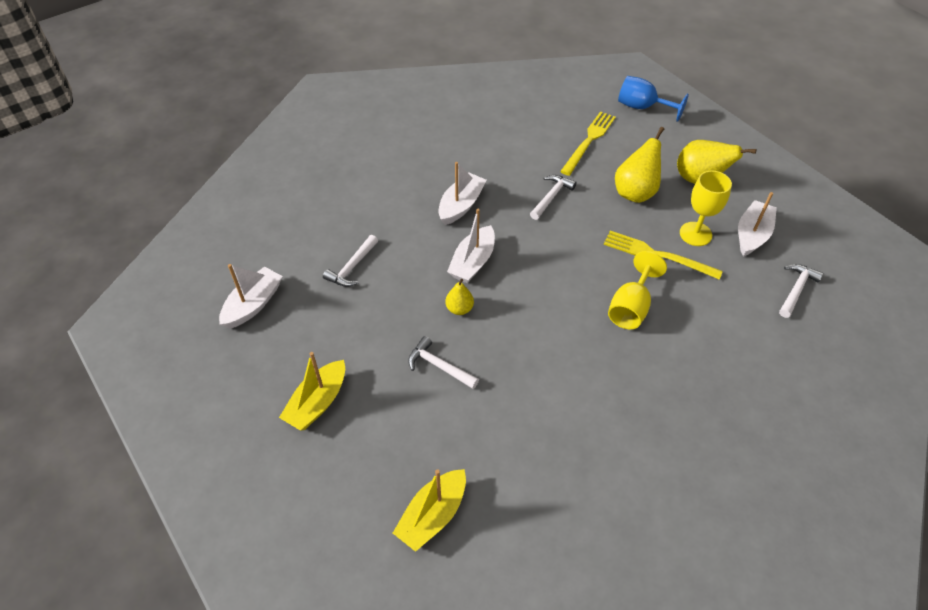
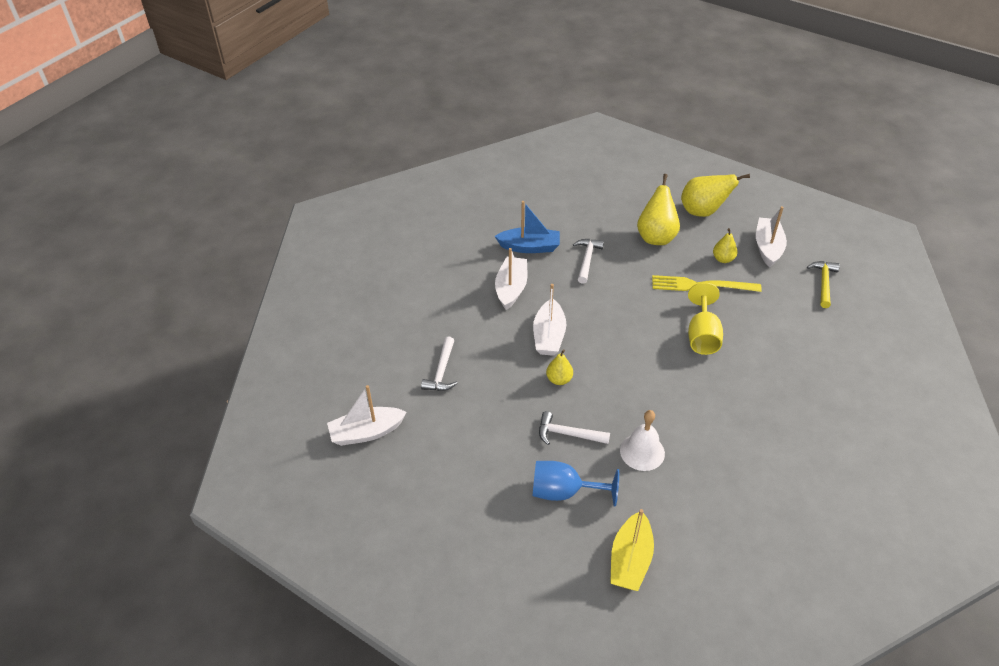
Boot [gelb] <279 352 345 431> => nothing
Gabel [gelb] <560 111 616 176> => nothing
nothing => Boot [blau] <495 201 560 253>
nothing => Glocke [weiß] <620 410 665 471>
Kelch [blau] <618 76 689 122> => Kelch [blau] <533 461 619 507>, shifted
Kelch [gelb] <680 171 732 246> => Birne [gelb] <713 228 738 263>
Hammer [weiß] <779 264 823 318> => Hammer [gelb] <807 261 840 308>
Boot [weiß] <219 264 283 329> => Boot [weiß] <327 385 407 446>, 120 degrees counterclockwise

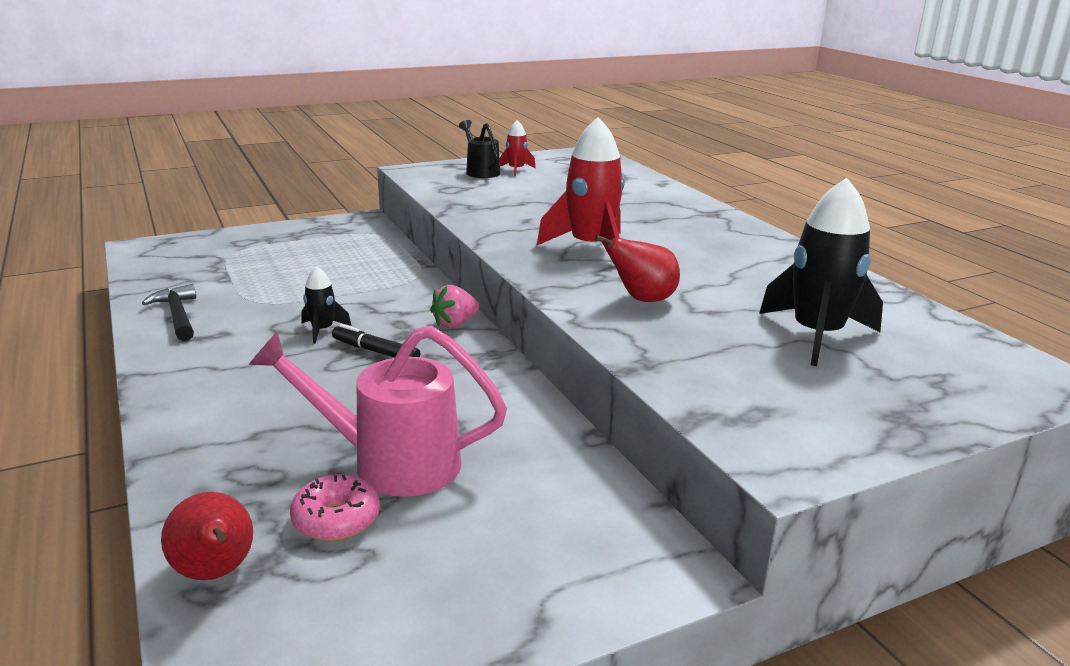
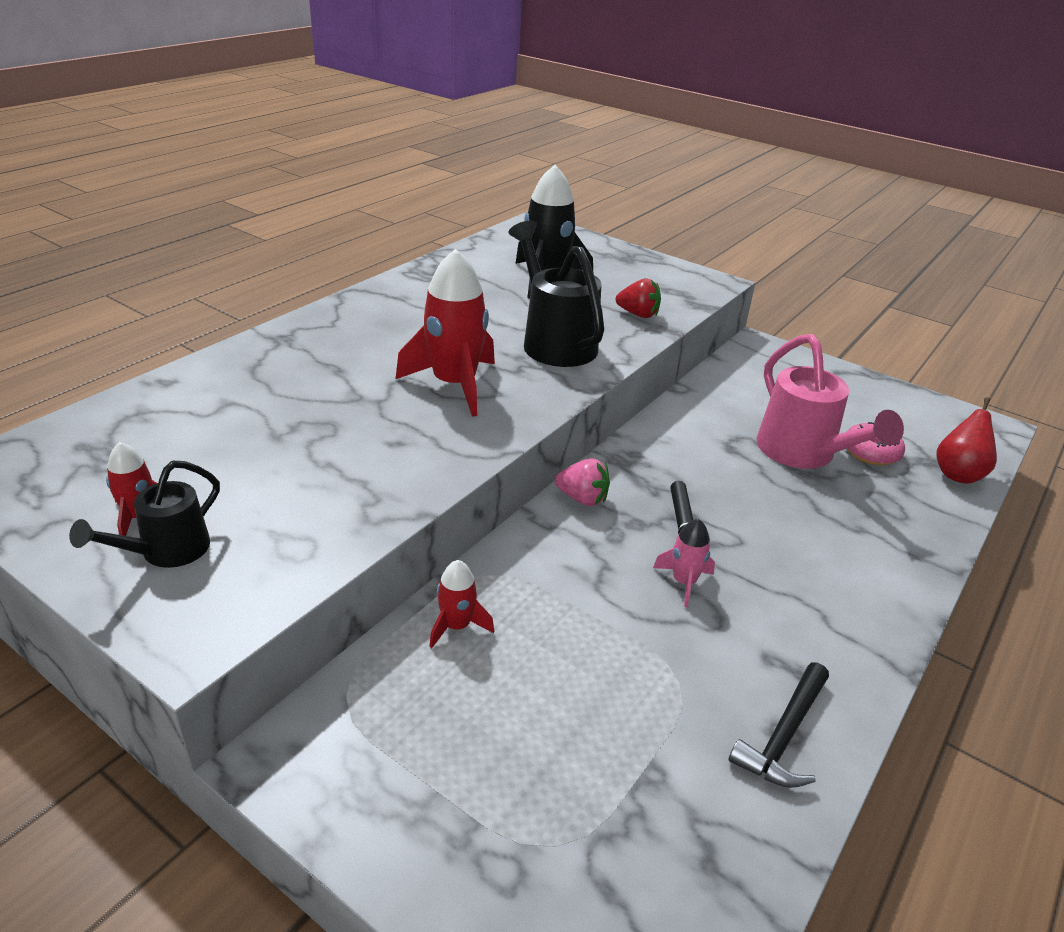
nothing => Rakete [rot] <429 560 494 648>
nothing => Erdbeere [rot] <616 278 661 318>
Birne [rot] <595 235 680 302> => Gießkanne [schwarz] <509 221 604 367>
Rakete [schwarz] <301 266 351 344> => Rakete [rosa] <653 518 715 607>

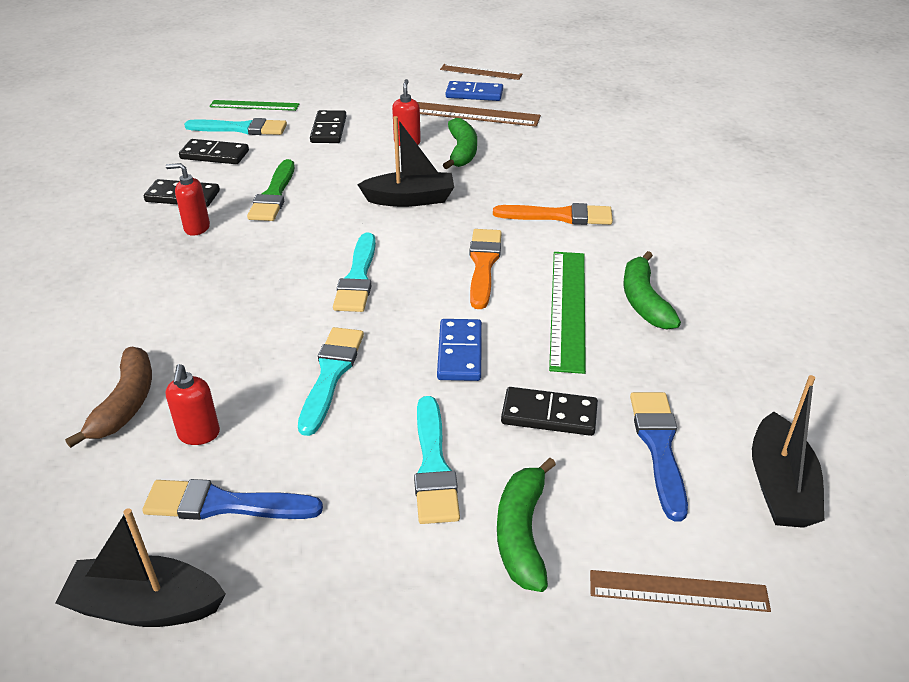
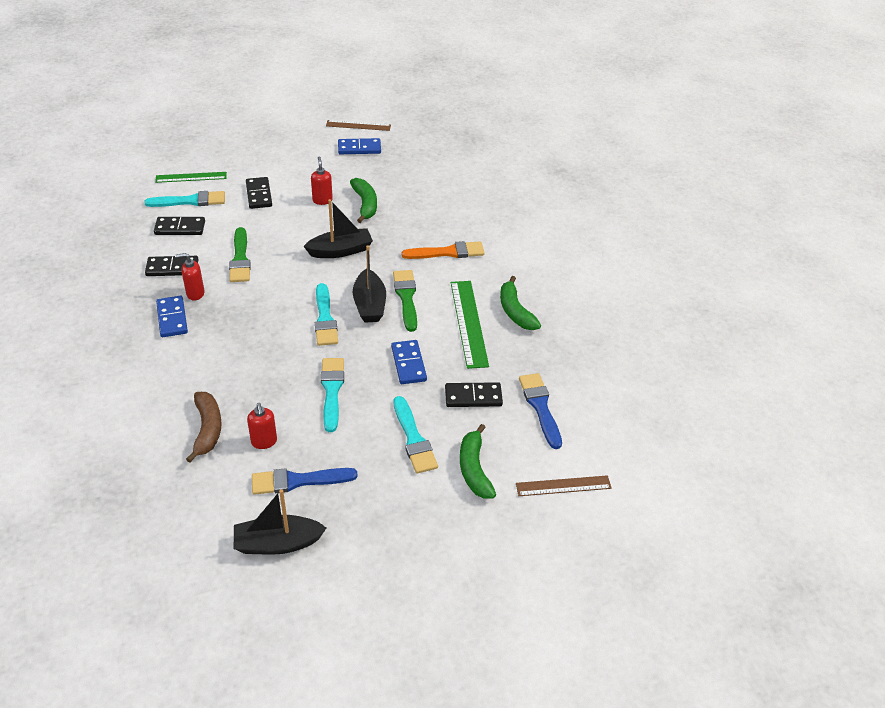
Lineal [braun] <418 102 541 127> => nothing
nothing => Dominostein [blau] <156 296 188 337>
Boot [schwarz] <752 375 824 528> => Boot [schwarz] <353 245 386 323>, shifted
Pinsel [orange] <469 229 502 309> => Pinsel [grün] <393 270 417 332>

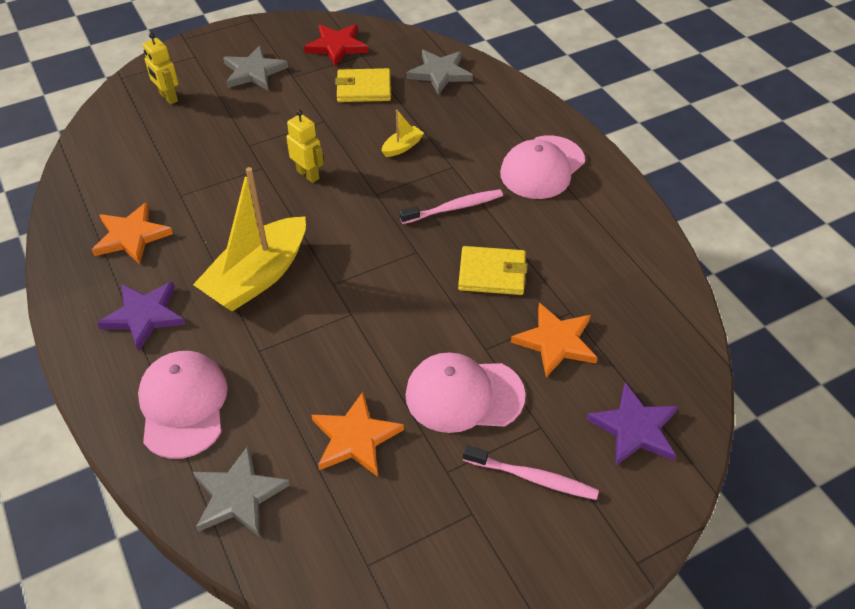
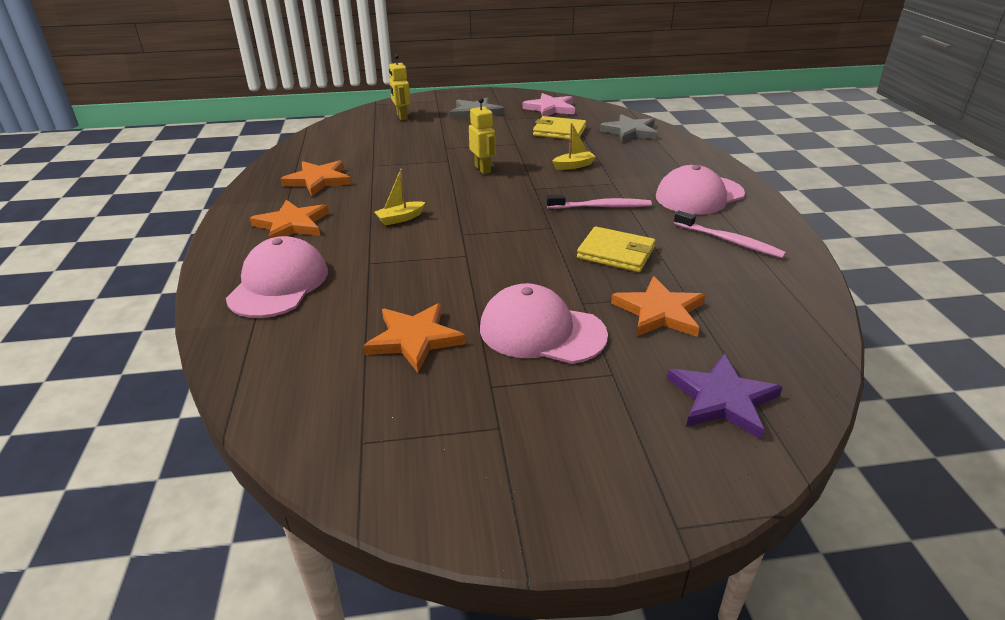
Stern [grau] <193 446 290 537> => nothing
Zahnbürste [rosa] <463 445 599 500> => Zahnbürste [rosa] <674 211 786 258>, shifted
Stern [lila] <97 281 186 352> => Stern [orange] <250 200 329 239>
Stern [rot] <304 24 369 66> => Stern [rosa] <522 93 575 116>
Boot [gelb] <193 167 306 312> => Boot [gelb] <375 169 425 226>, x0.42

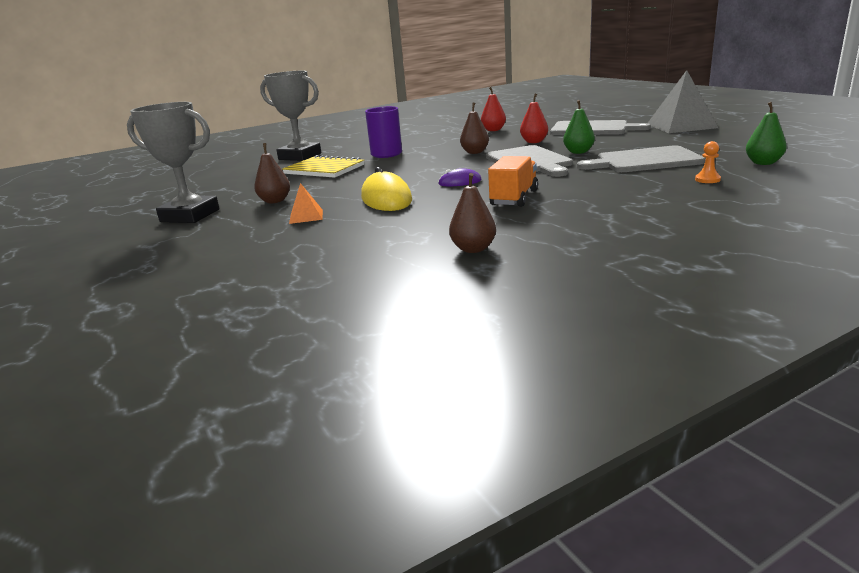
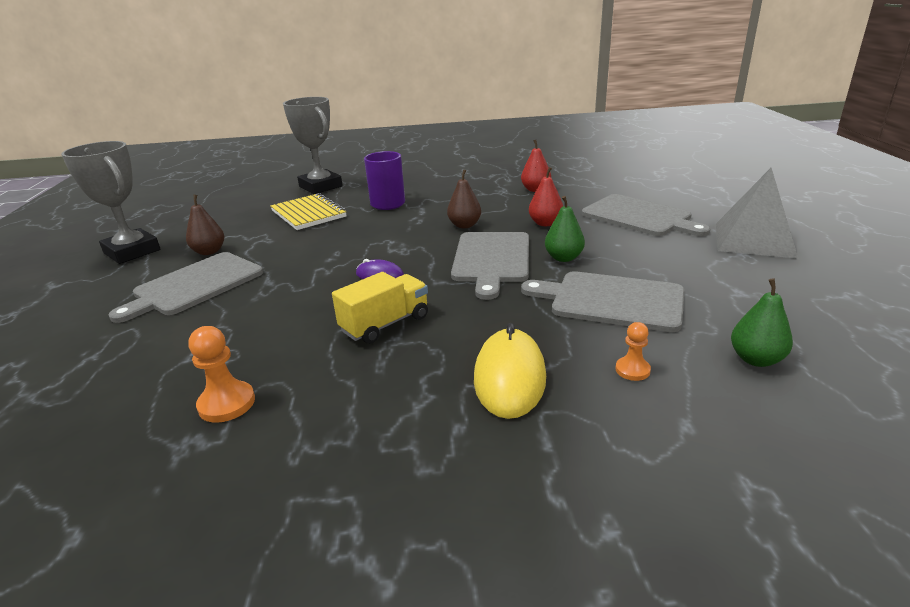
Computermaus [gelb] <361 167 412 211> => Computermaus [gelb] <474 323 546 419>, shifted
Pyramide [orange] <289 183 323 224> => Schneidebrett [grau] <109 252 263 323>
Birne [braun] <449 173 496 253> => Bauer [orange] <189 326 255 423>
Lastwagen [orange] <488 156 538 207> => Lastwagen [gelb] <332 272 428 344>

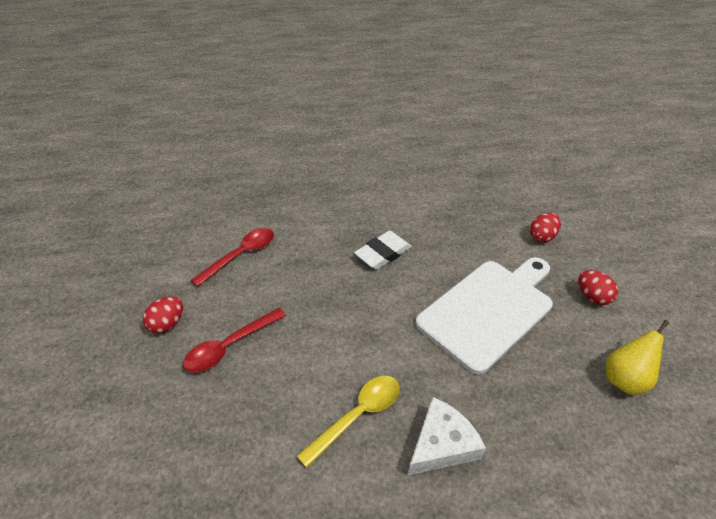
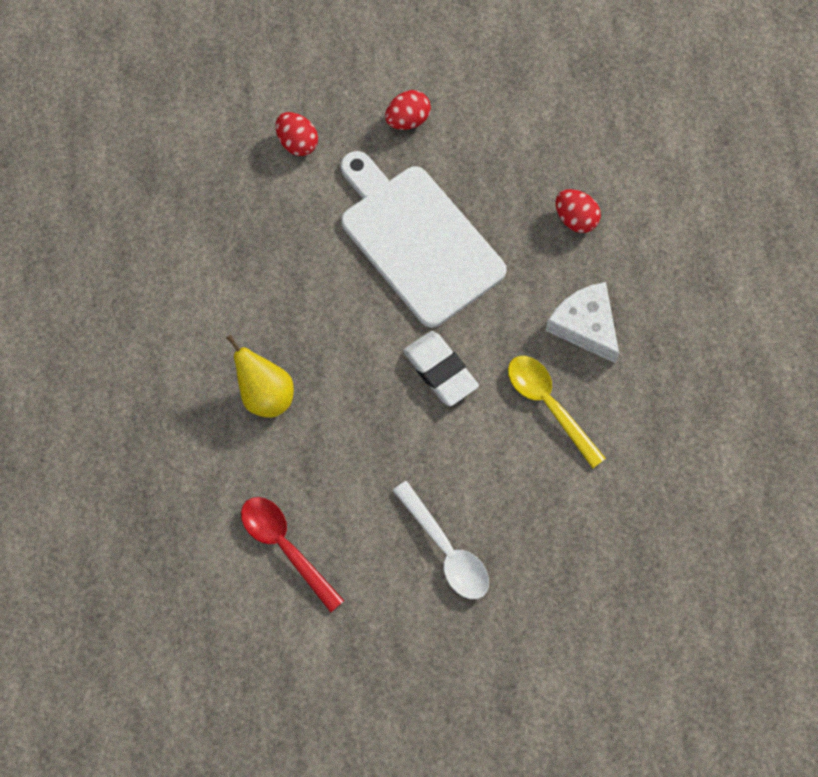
Ei [rot] <143 296 183 333> => Ei [rot] <555 189 601 233>, shifted
Radiergummi [weiß] <354 231 412 270> => Radiergummi [weiß] <403 331 479 406>, shifted
Birne [gelb] <605 320 670 395> => Birne [gelb] <227 335 294 418>, shifted
Löffel [rot] <183 308 286 373> => Löffel [weiß] <393 481 489 599>

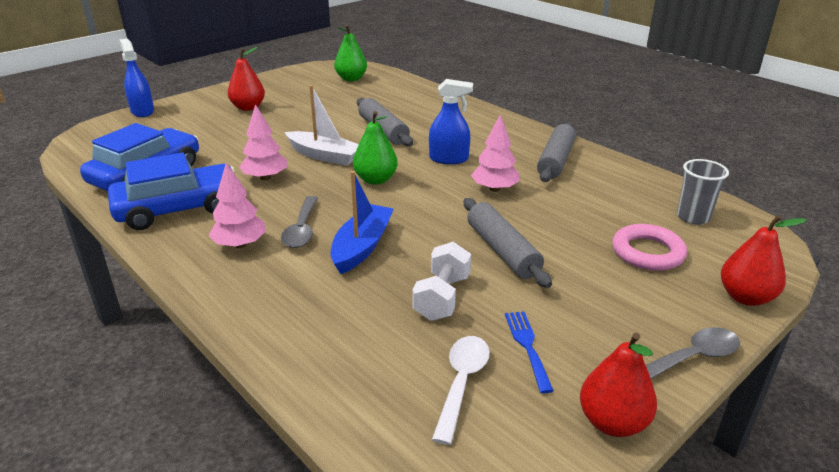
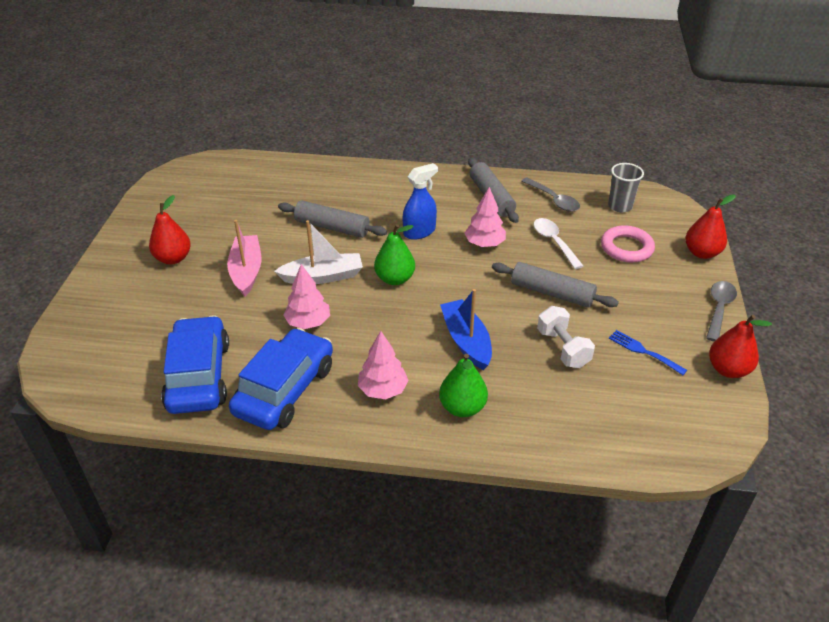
Sprühflasche [blau] <120 39 154 117> => nothing
nothing => Boot [rosa] <227 220 261 297>
Löffel [grau] <281 196 318 248> => Löffel [grau] <521 177 580 212>, shifted
Birne [grün] <334 25 367 81> => Birne [grün] <439 354 488 417>, shifted
Löffel [weiß] <432 336 490 445> => Löffel [weiß] <533 218 583 269>, shifted

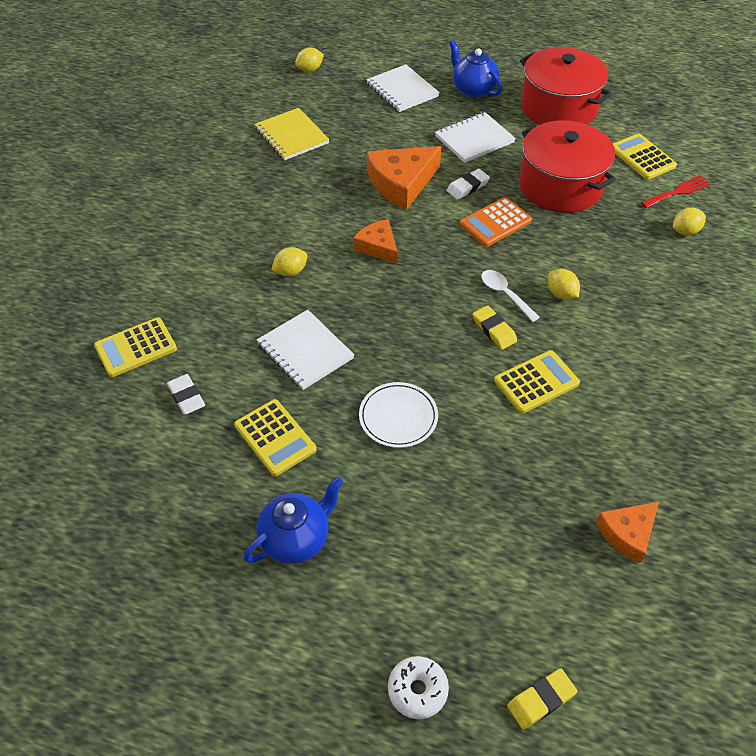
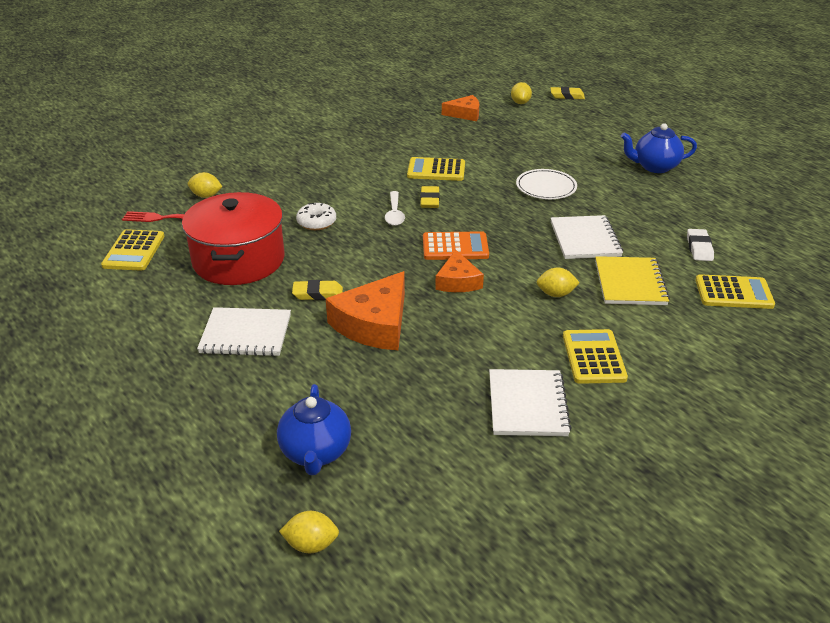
Kochtopf [rot] <520 47 612 125> => nothing
Taschenrechner [gelb] <234 399 316 476> => Taschenrechner [gelb] <563 329 628 384>, shifted
Notizbuch [gelb] <254 108 329 160> => Notizbuch [gelb] <595 256 670 305>, shifted
Notizbuch [weiß] <366 64 440 112> => Notizbuch [weiß] <489 369 572 436>, shifted
Donut [weiß] <388 656 449 719> => Donut [weiß] <296 203 336 230>, shifted
Teekanne [blau] <449 40 502 98> => Teekanne [blau] <277 384 351 475>, shifted
Taschenrechner [orange] <460 197 532 247> => Taschenrechner [orange] <423 231 489 260>, shifted
Zitrone [gelb] <548 269 580 300> => Zitrone [gelb] <511 82 532 104>, shifted
Radiergummi [weiß] <447 169 490 200> => Radiergummi [gelb] <292 280 343 300>
Käse [orange] <367 146 441 210> => Käse [orange] <326 271 405 350>, 120 degrees clockwise

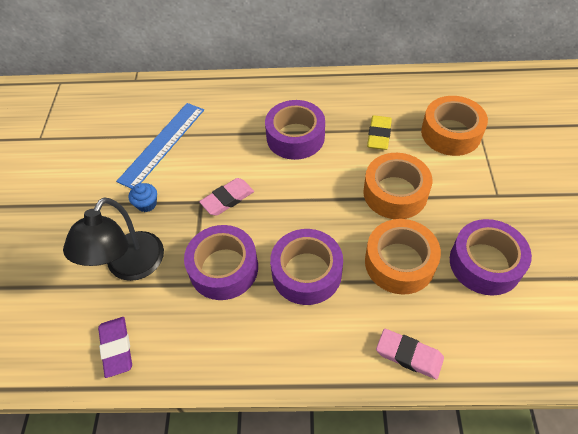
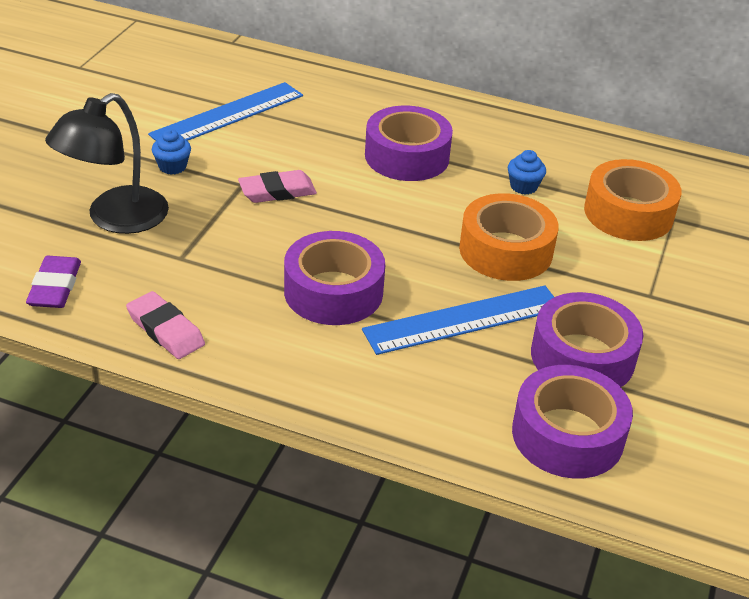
Klebeband [lila] <184 225 258 300> => Klebeband [lila] <512 365 633 479>, shifted
Radiergummi [rosa] <376 329 444 380> => Radiergummi [rosa] <126 291 205 359>, shifted
Klebeband [orange] <365 219 441 295> => Lineal [blau] <362 286 554 355>
Radiergummi [gelb] <367 115 392 150> => Muffin [blau] <508 150 546 195>

